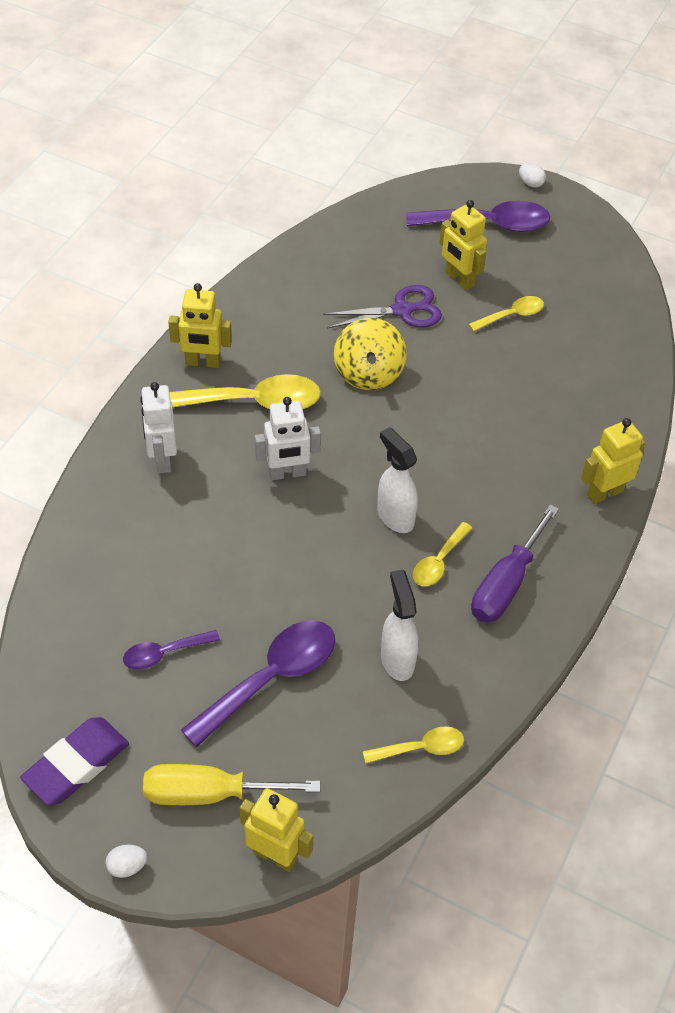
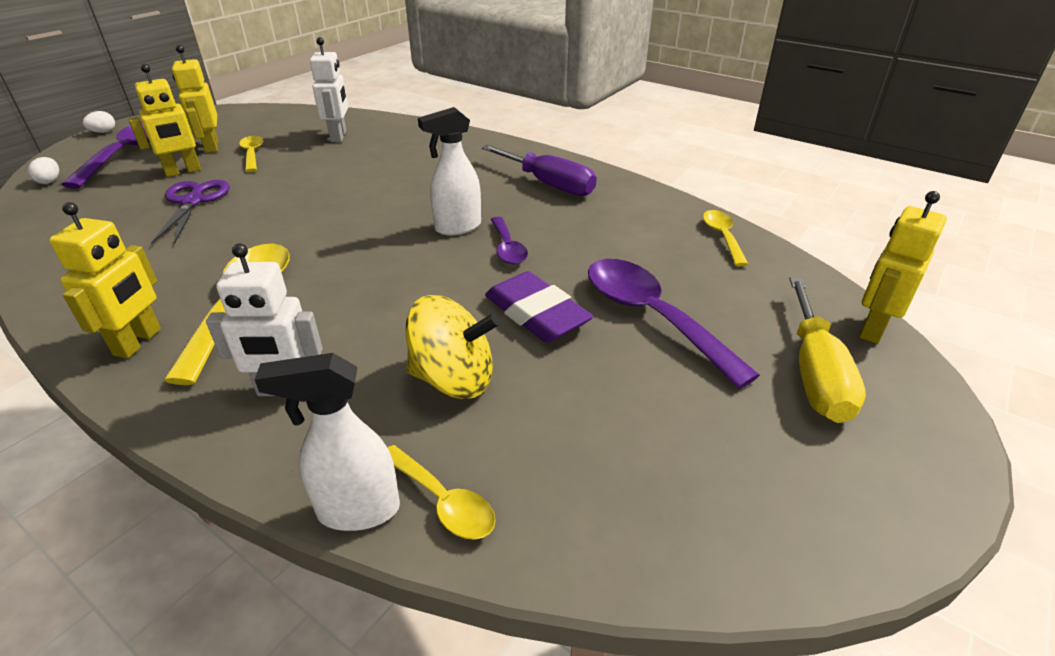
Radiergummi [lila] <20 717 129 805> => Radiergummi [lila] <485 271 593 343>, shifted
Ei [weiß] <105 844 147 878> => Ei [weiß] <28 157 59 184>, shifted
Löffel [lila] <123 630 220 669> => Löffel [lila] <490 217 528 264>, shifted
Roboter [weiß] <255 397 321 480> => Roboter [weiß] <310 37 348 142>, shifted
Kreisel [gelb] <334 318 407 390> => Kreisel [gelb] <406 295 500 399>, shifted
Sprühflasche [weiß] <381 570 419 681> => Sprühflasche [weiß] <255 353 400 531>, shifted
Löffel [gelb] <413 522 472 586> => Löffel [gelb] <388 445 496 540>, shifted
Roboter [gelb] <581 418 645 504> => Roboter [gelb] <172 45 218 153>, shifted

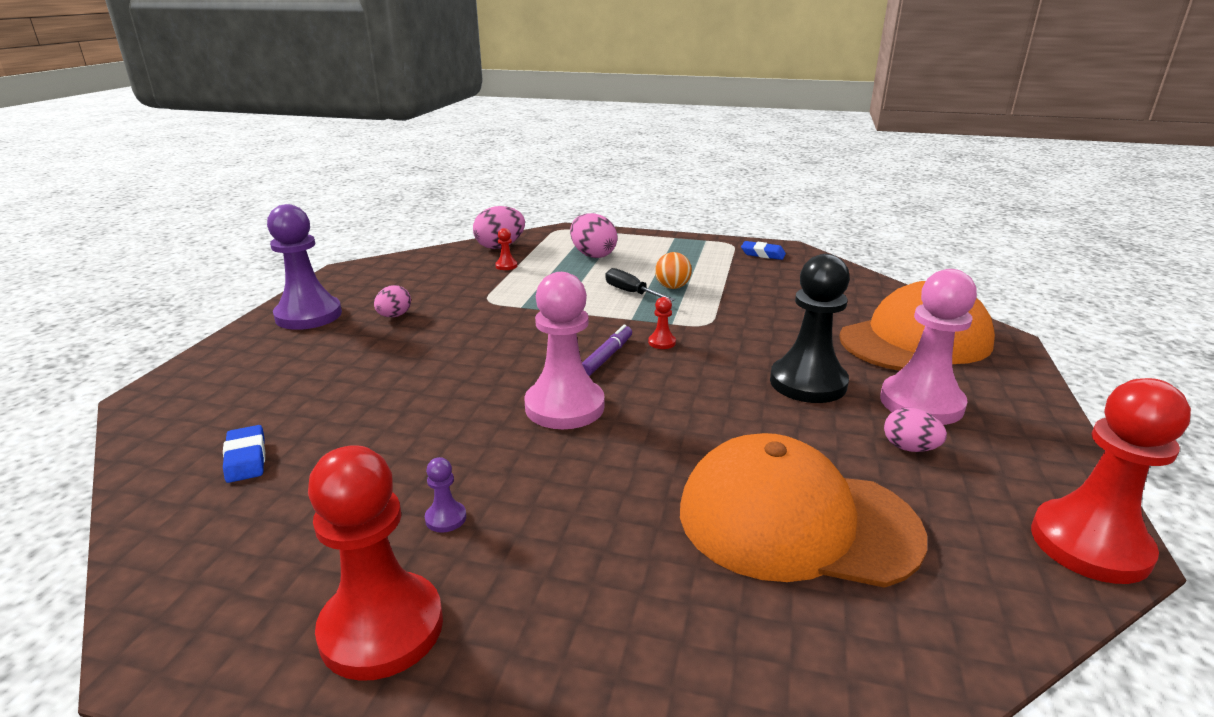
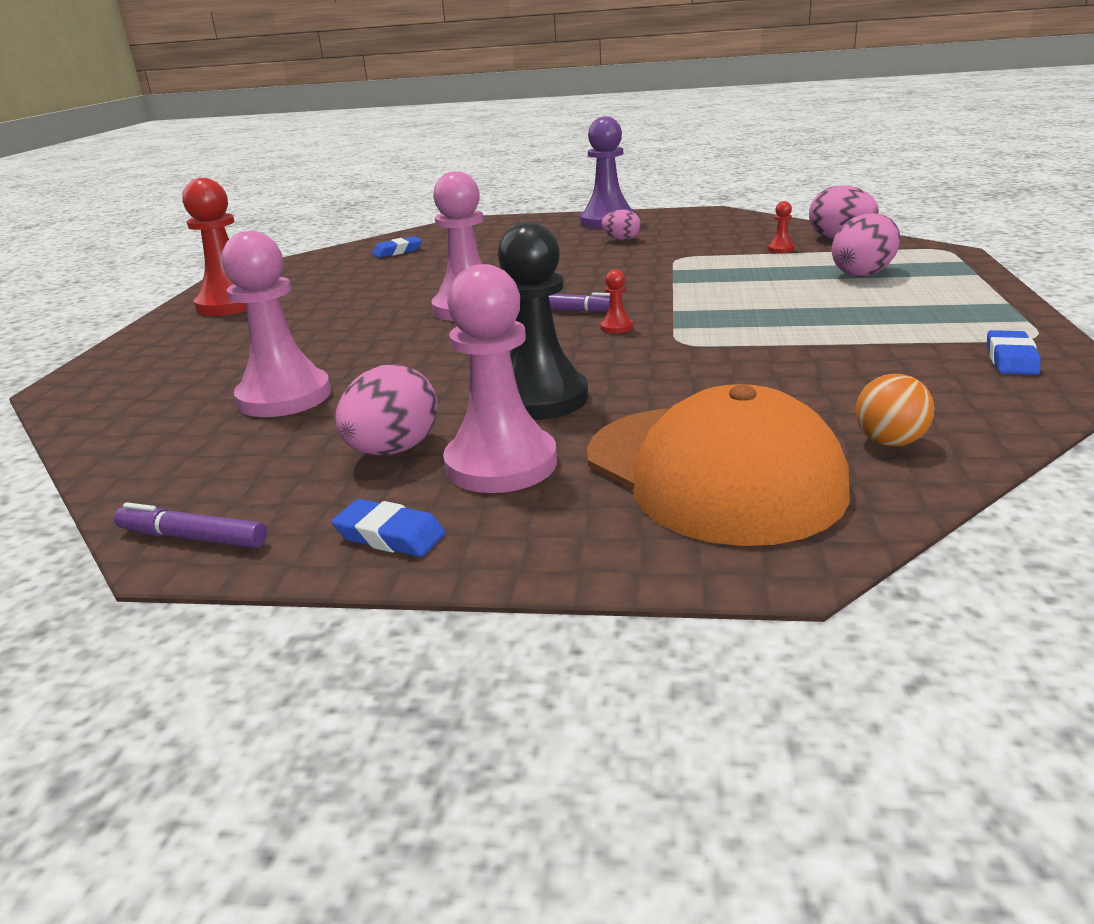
Bauer [lila] <425 457 466 533> => nothing
Schraubenzieher [schwarz] <605 268 675 302> => nothing
nothing => Radiergummi [blau] <332 499 446 557>
Ball [orange] <655 252 692 289> => Ball [orange] <856 374 934 447>, shifted
Kappe [orange] <680 433 927 588> => Bauer [rosa] <221 231 331 417>
Bauer [rot] <1031 378 1191 584> => Filzstift [lila] <114 502 267 548>
Ei [rosa] <884 408 947 452> => Ei [rosa] <335 364 438 455>, x1.63

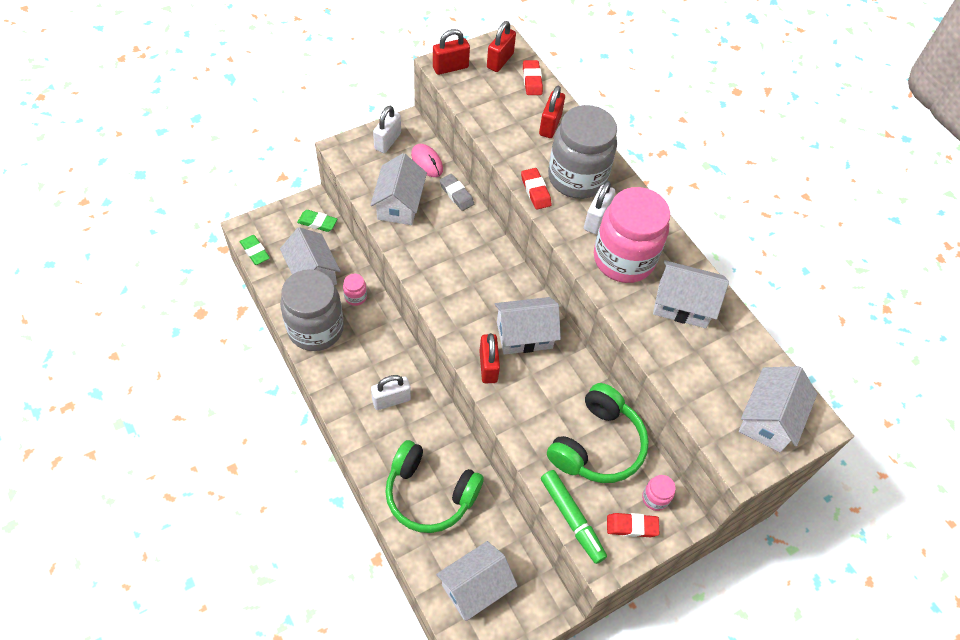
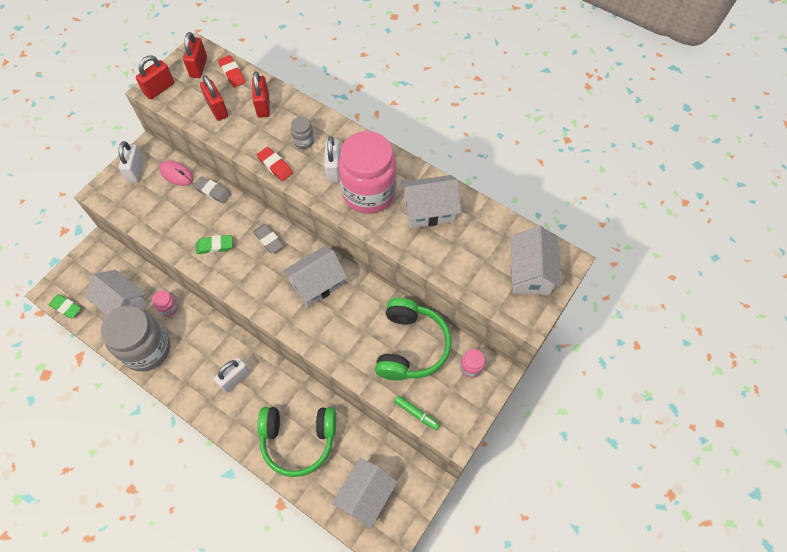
Haus [weiß] <370 153 427 225> => nothing
Radiergummi [rot] <607 513 659 537> => nothing
nothing => Radiergummi [grau] <253 224 284 253>
Radiergummi [grün] <297 210 337 232> => Radiergummi [grün] <196 235 232 254>, shifted
Vorhängeschloss [rot] <479 333 500 383> => Vorhängeschloss [rot] <200 75 228 121>, shifted
Filzstift [grün] <541 470 607 564> => Filzstift [grün] <394 395 440 430>, x0.61
Einmachglas [grau] <548 105 617 199> => Einmachglas [grau] <291 117 314 149>, x0.41

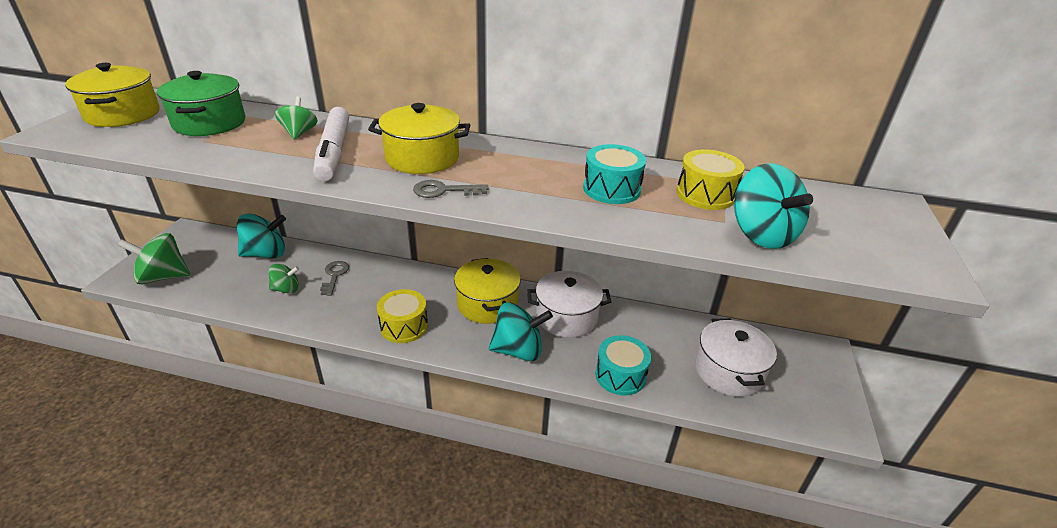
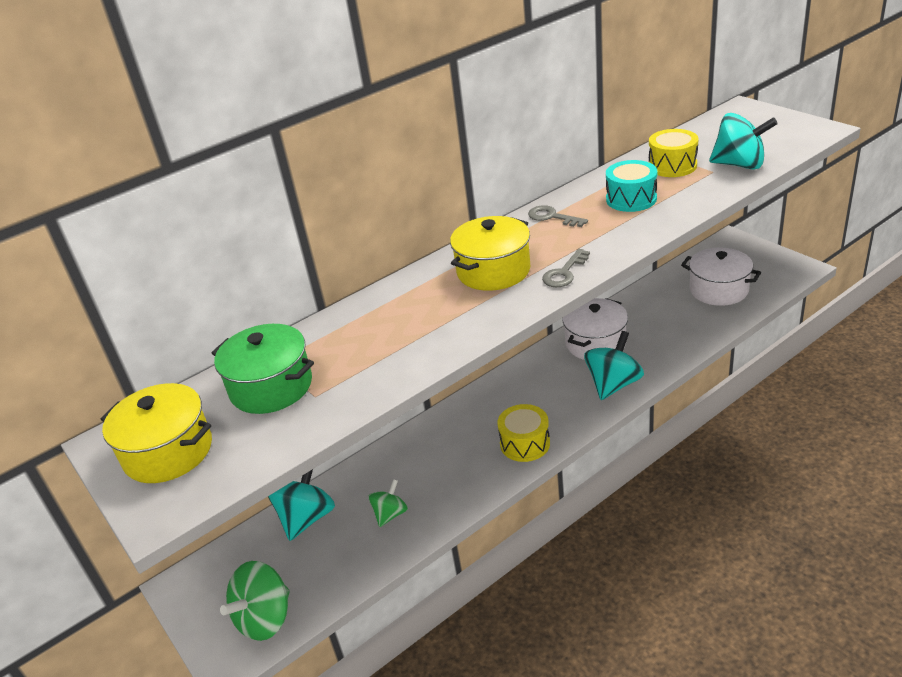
Kreisel [grün] <275 97 318 140> => nothing
Filzstift [weiß] <313 107 349 181> => nothing
Kochtopf [gelb] <454 258 521 324> => nothing
Trommel [türkis] <595 335 651 395> => nothing
Schlüssel [grau] <320 261 349 296> => Schlüssel [grau] <528 205 588 227>, shifted

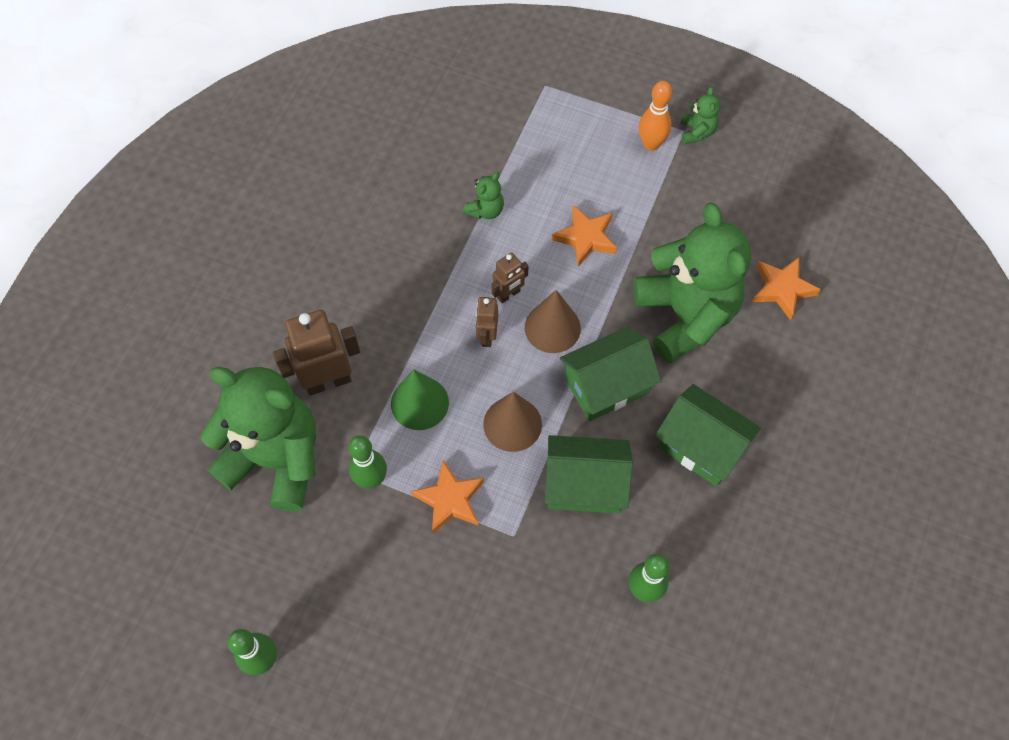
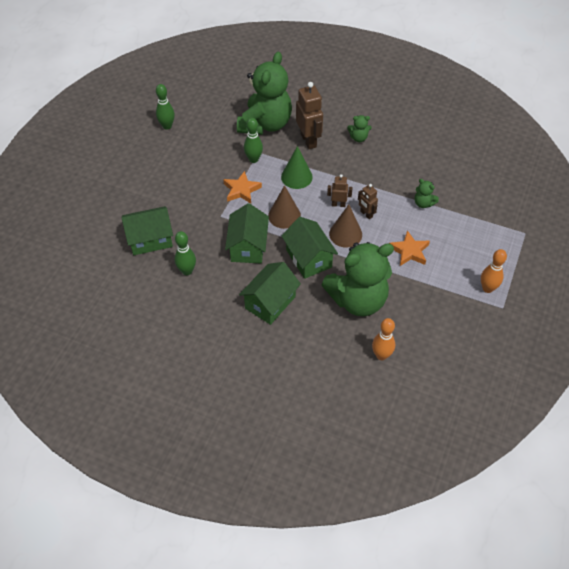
nothing => Haus [grün] <122 206 173 255>
Teddybär [grün] <681 87 721 144> => Teddybär [grün] <347 115 372 142>, shifted
Stern [orange] <752 257 821 320> => Bowlingkegel [orange] <372 318 395 360>

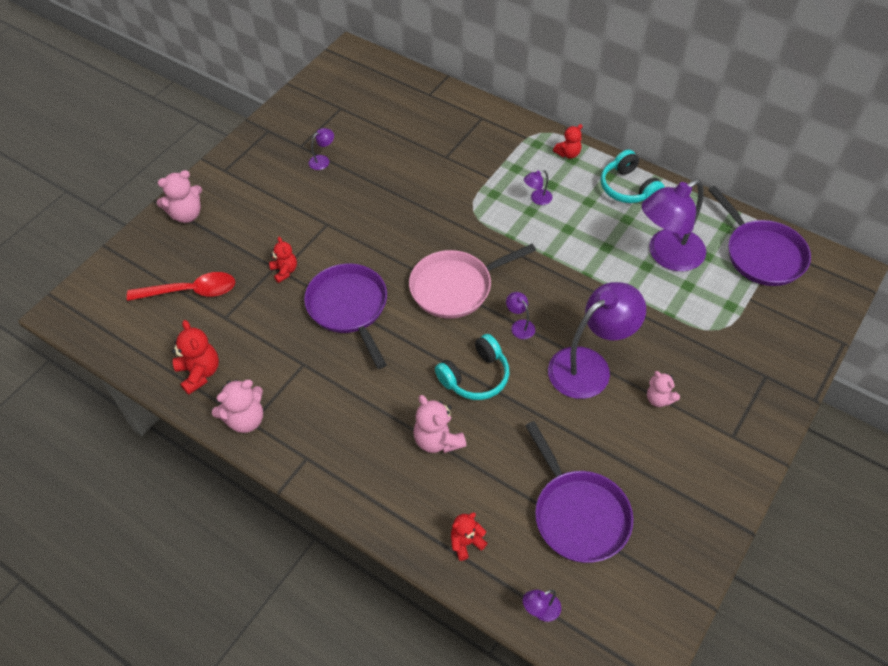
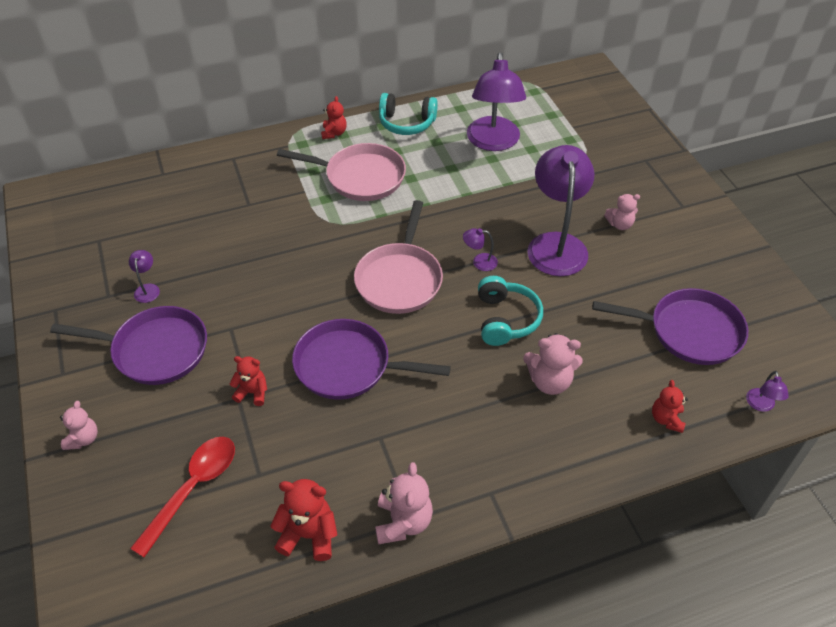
Pfanne [lila] <708 186 811 286> => Pfanne [lila] <50 306 207 385>, shifted
Lampe [lila] <524 170 553 205> => Pfanne [rosa] <277 143 406 201>
Teddybär [rosa] <157 170 202 223> => Teddybär [rosa] <60 401 98 450>, x0.65

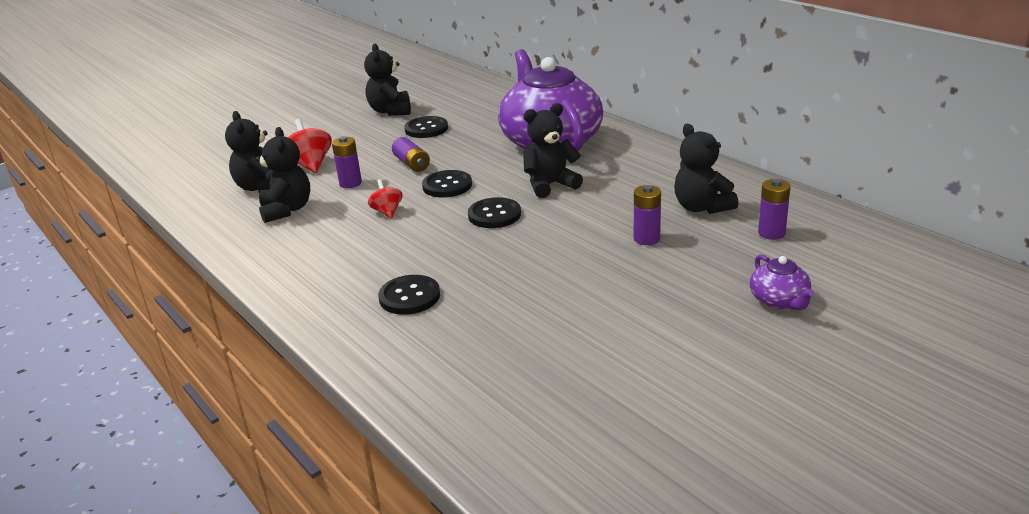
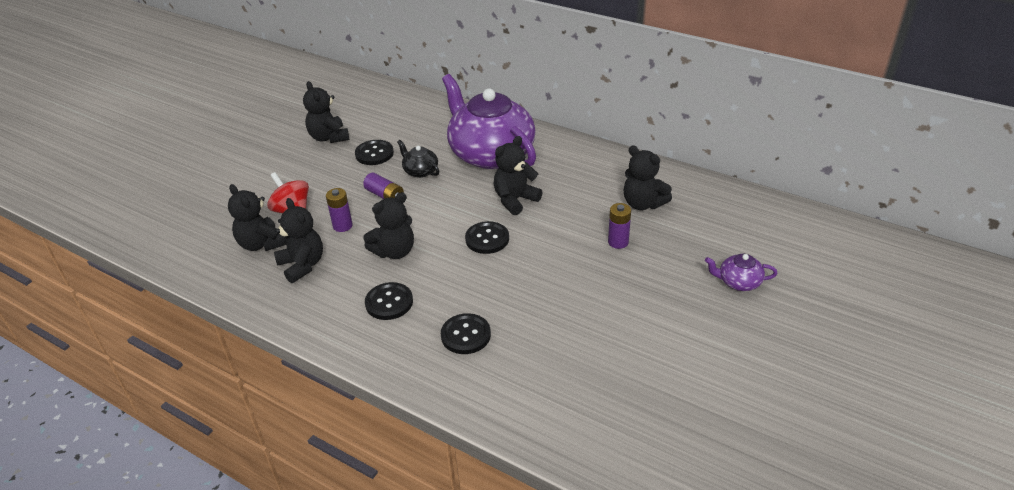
Batterie [lila] <758 179 791 240> => nothing
nothing => Teekanne [schwarz] <397 140 439 178>
Knopf [schwarz] <422 170 472 198> => Knopf [schwarz] <365 282 413 320>, shifted
Kreisel [rot] <368 179 403 218> => Teddybär [schwarz] <363 192 414 259>
Teekanne [lila] <750 254 815 310> => Teekanne [lila] <705 254 778 291>, 135 degrees clockwise

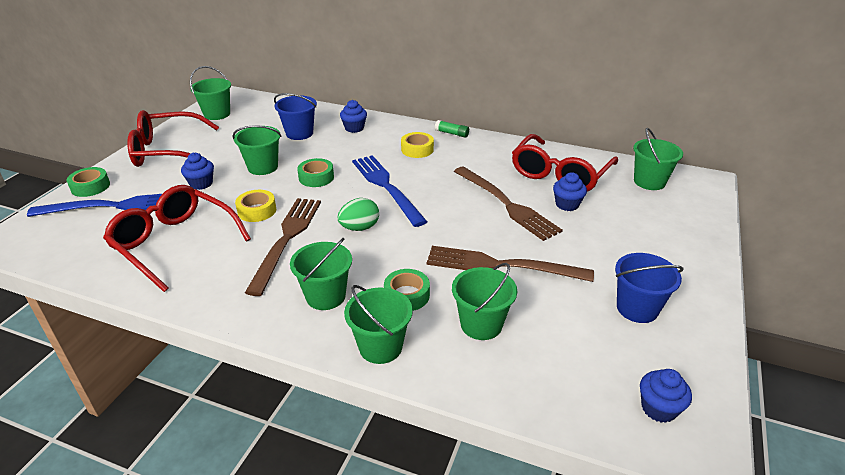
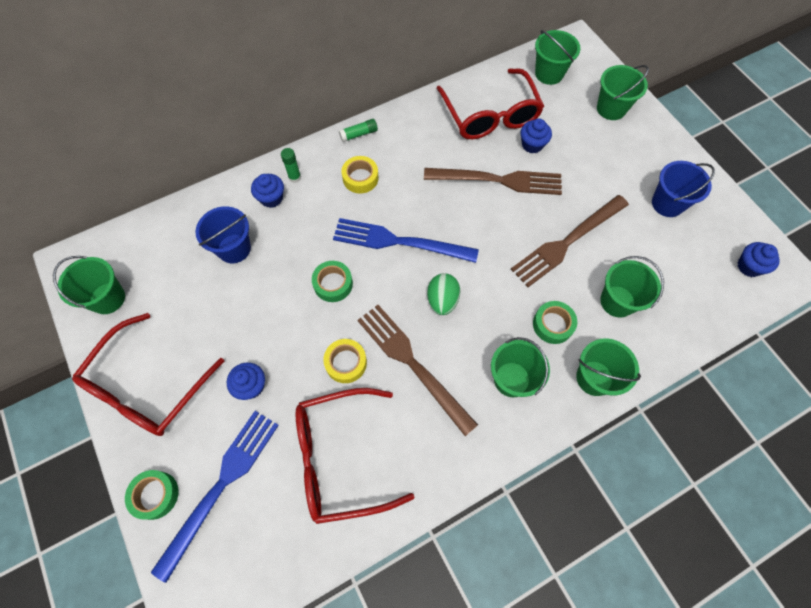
nothing => Klebestift [grün] <281 148 301 183>
Eimer [grün] <232 125 281 175> => Eimer [grün] <597 65 649 120>, shifted

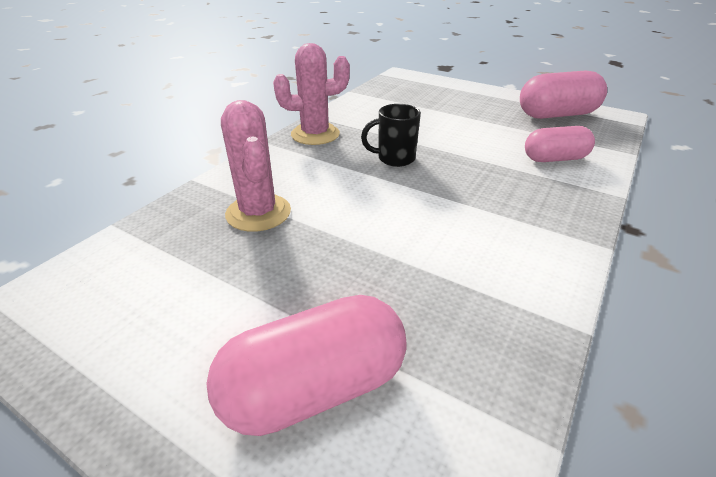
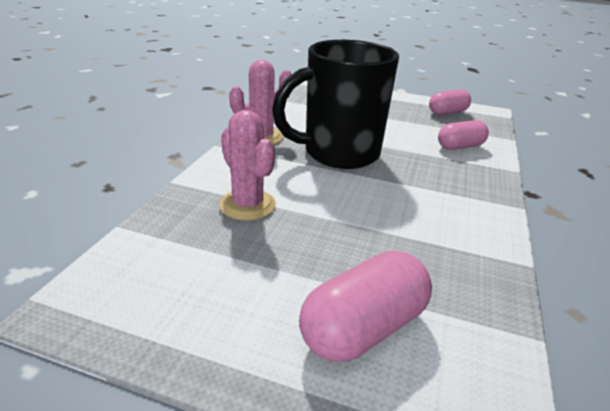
Tasse [schwarz] <361 104 421 167> => Tasse [schwarz] <272 40 399 169>, x2.42
Kapsel [rosa] <520 70 607 119> => Kapsel [rosa] <429 89 471 115>, x0.66

